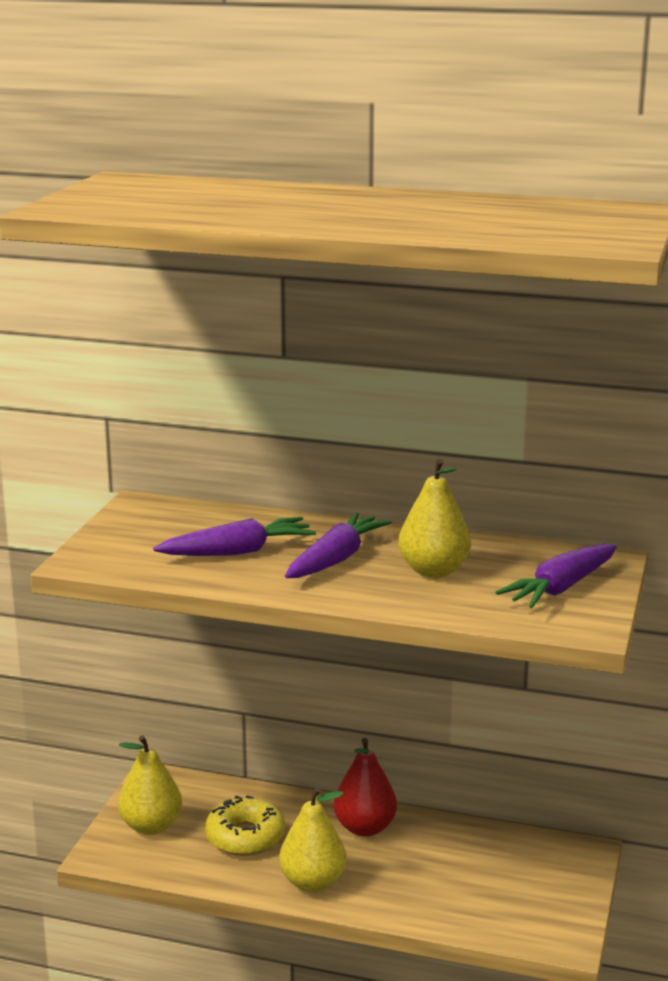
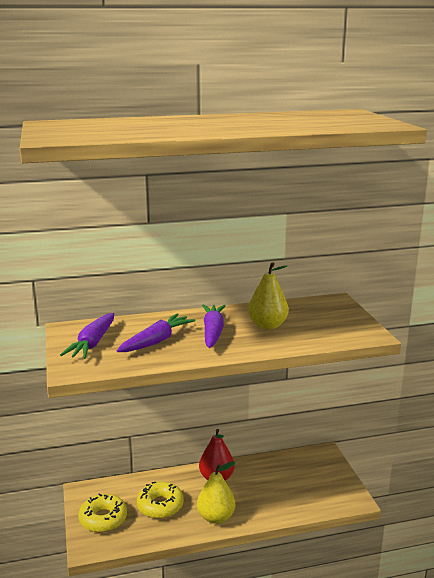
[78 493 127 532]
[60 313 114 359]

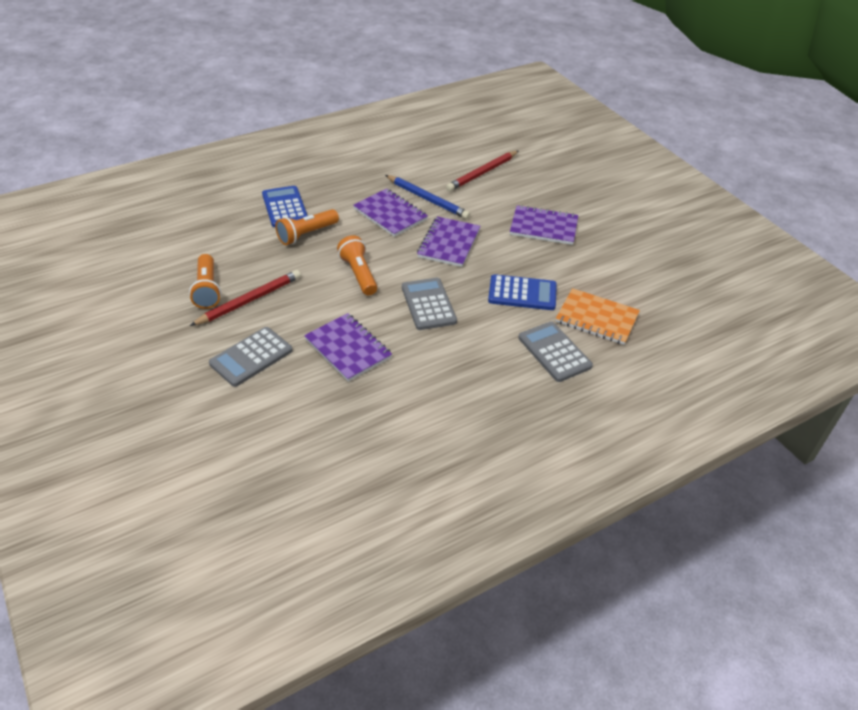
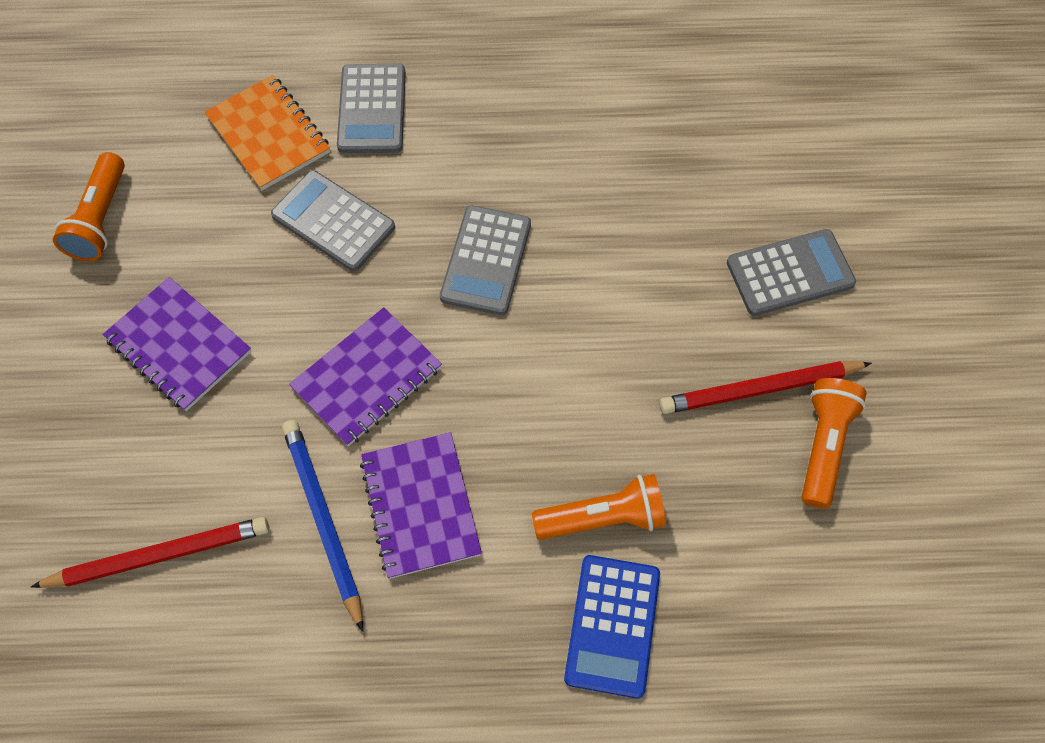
[304 313 392 382] (first image)
[53 152 125 261]
[271 170 395 271]

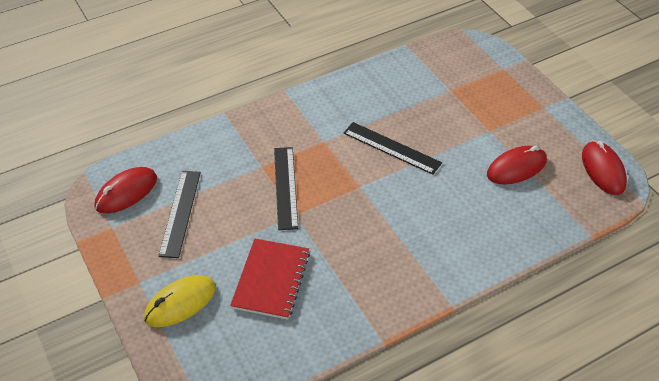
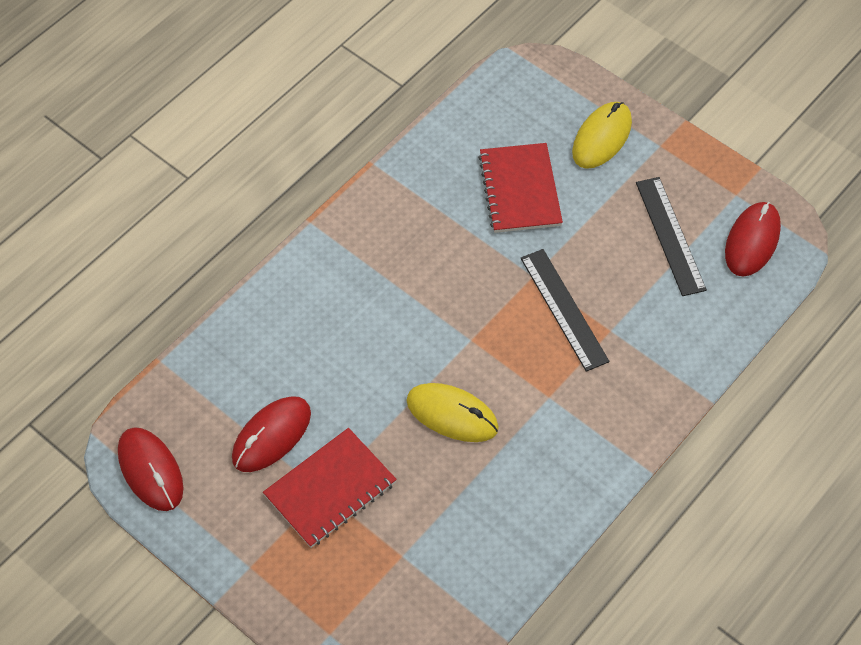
[406 383 499 442]
[263 428 397 548]

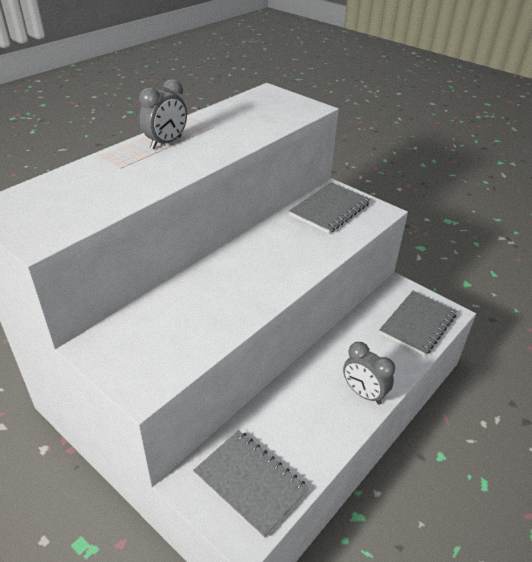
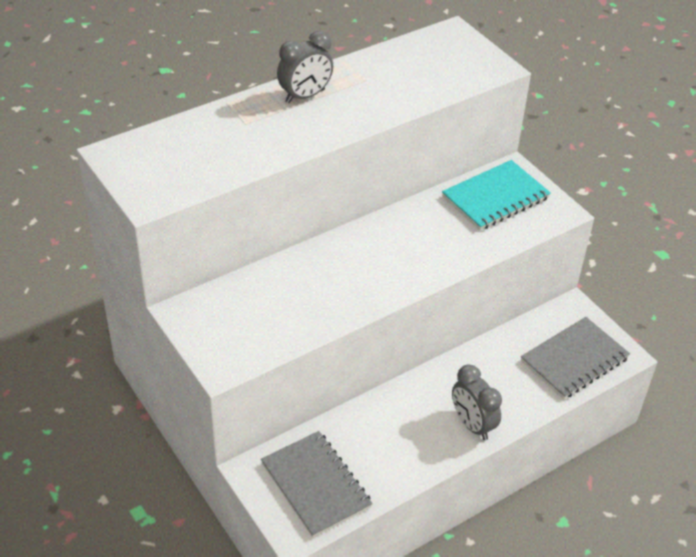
[442 160 551 230]

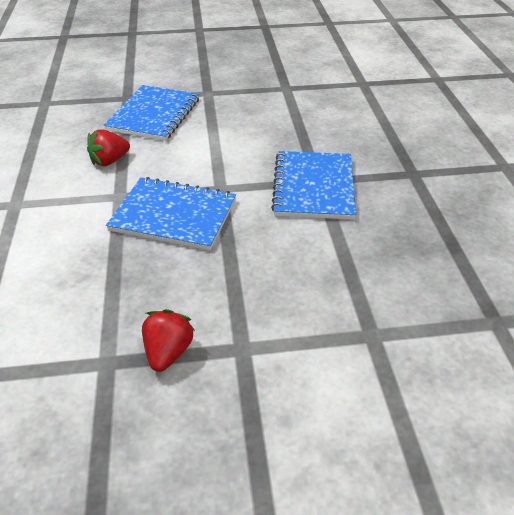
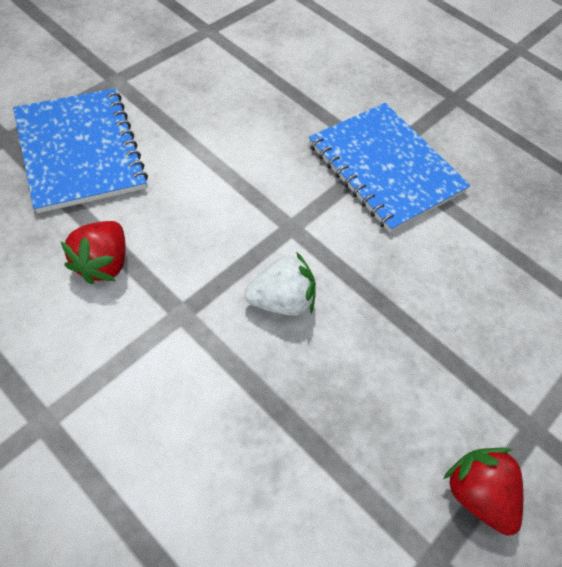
[244 253 316 316]

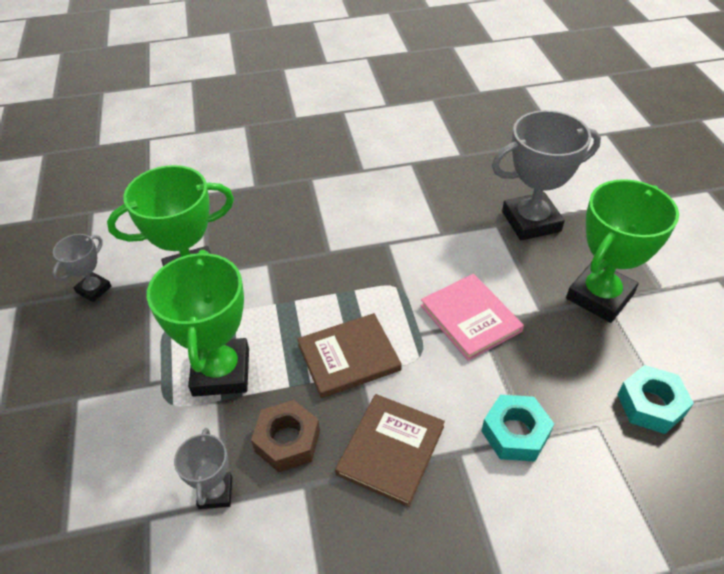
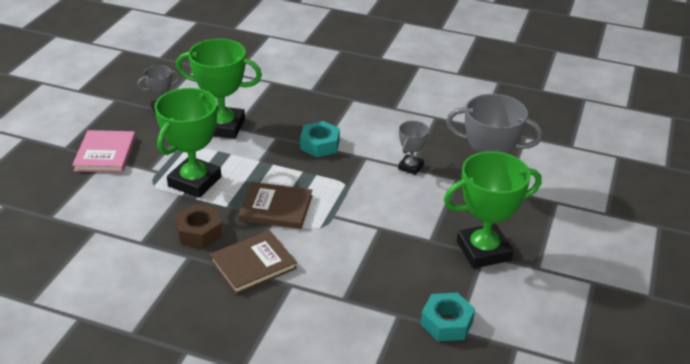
[398 121 429 175]
[72 130 136 173]
[300 121 340 157]

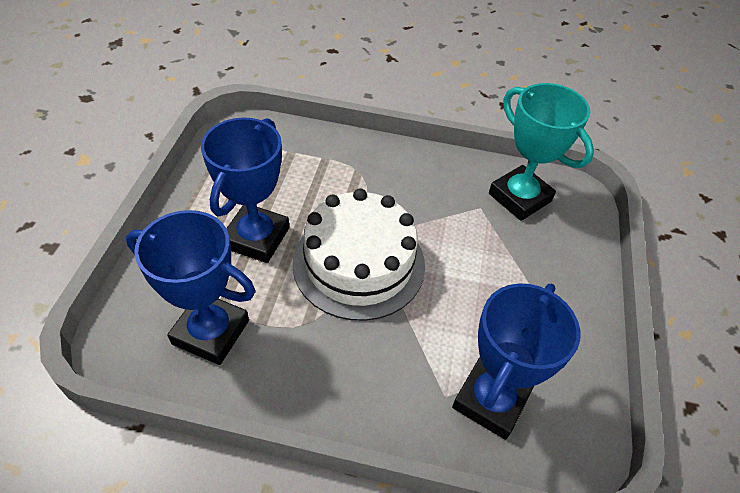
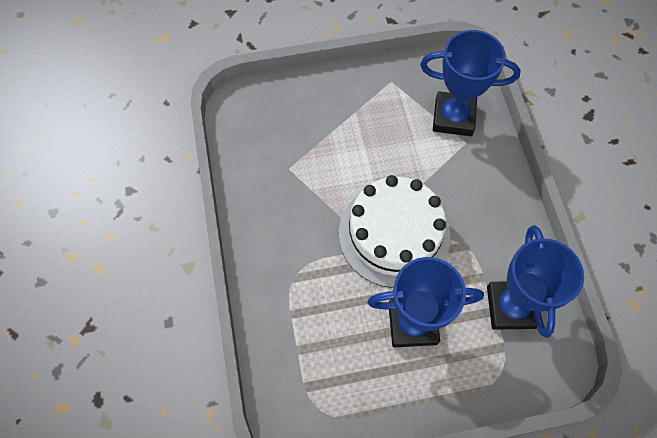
[489 83 594 221] (first image)

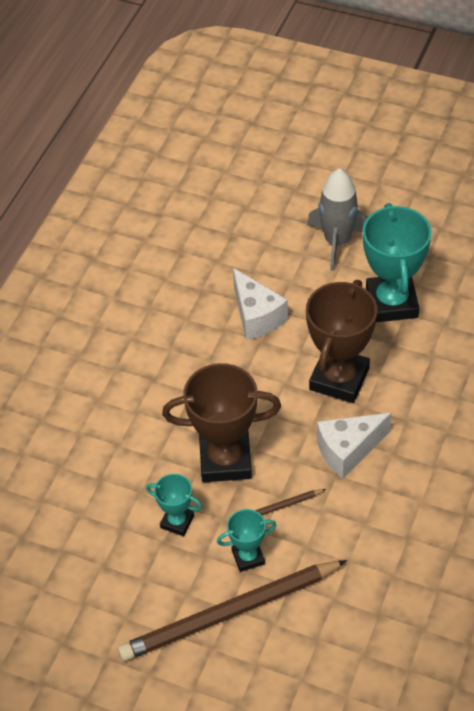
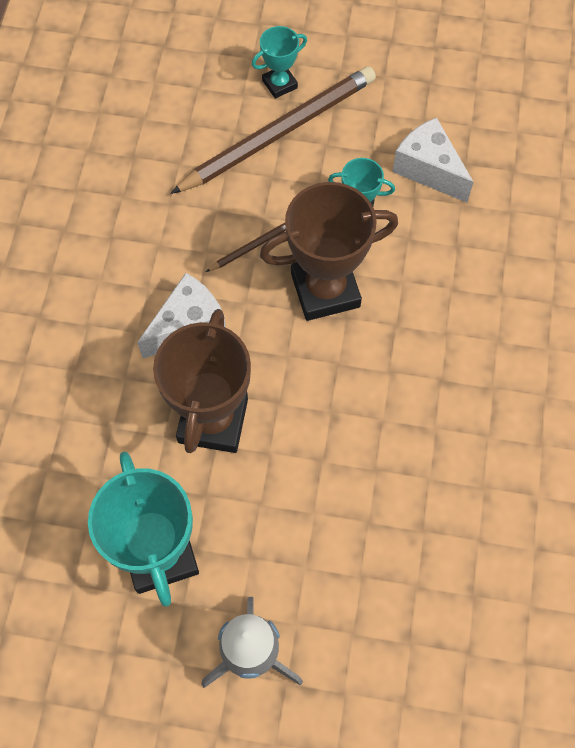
[252 26 307 99]
[392 118 474 203]

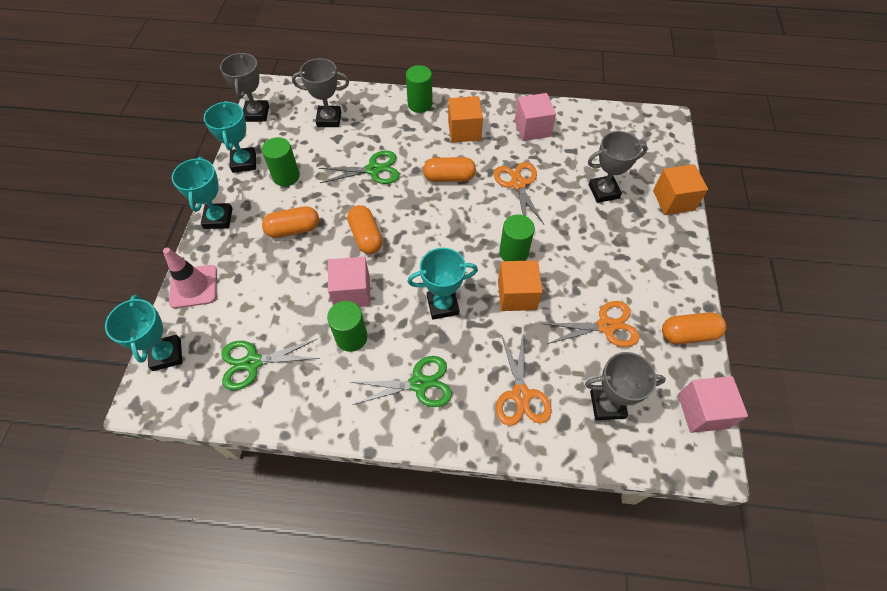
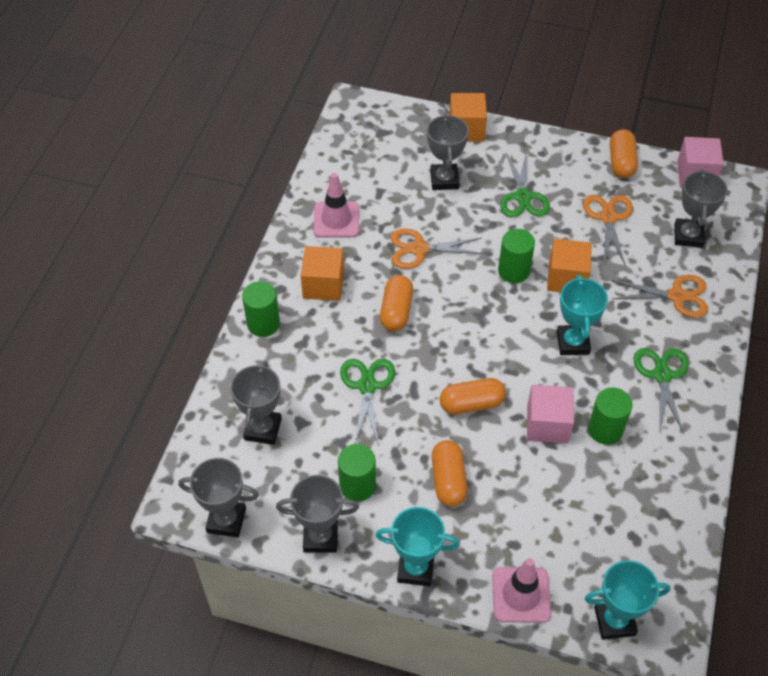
[276 475 359 553]
[500 151 550 217]
[314 173 359 238]

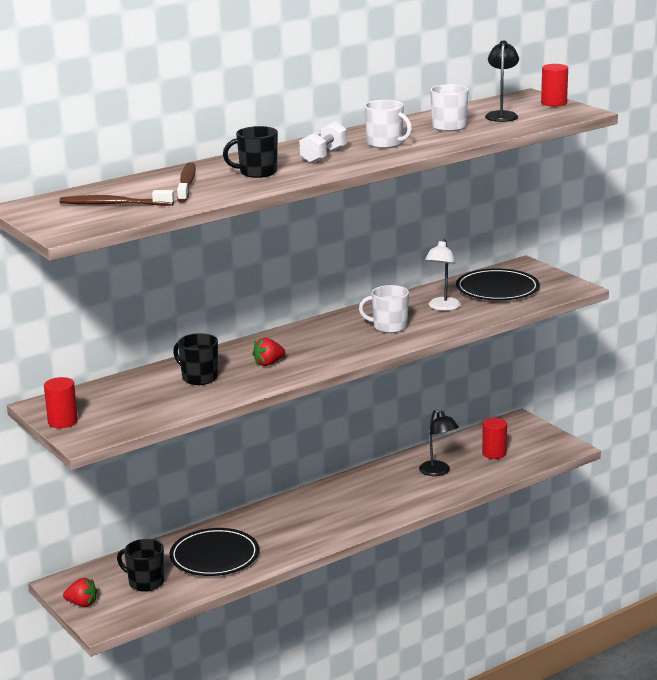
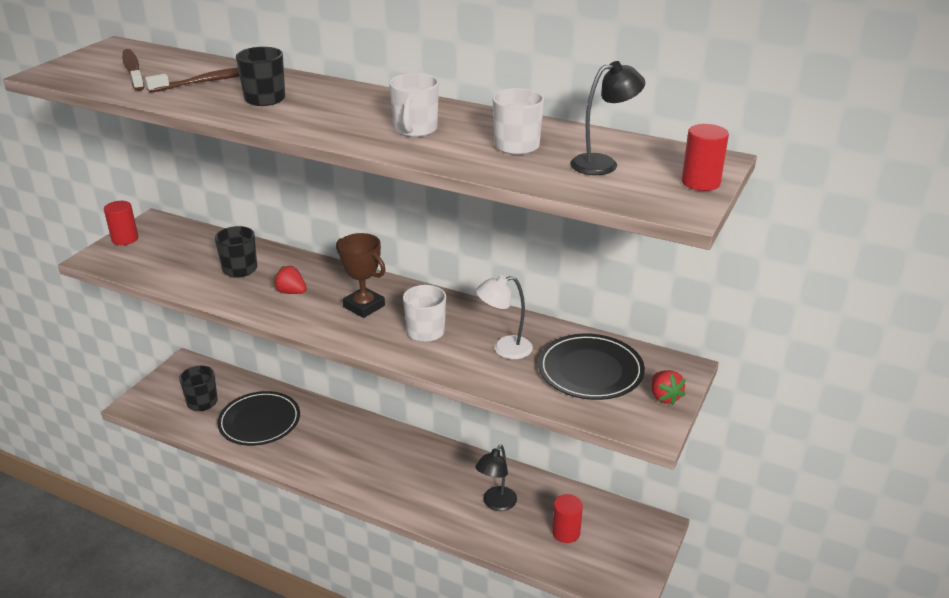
[651 370 686 405]
[299 121 347 163] (first image)
[336 233 386 318]

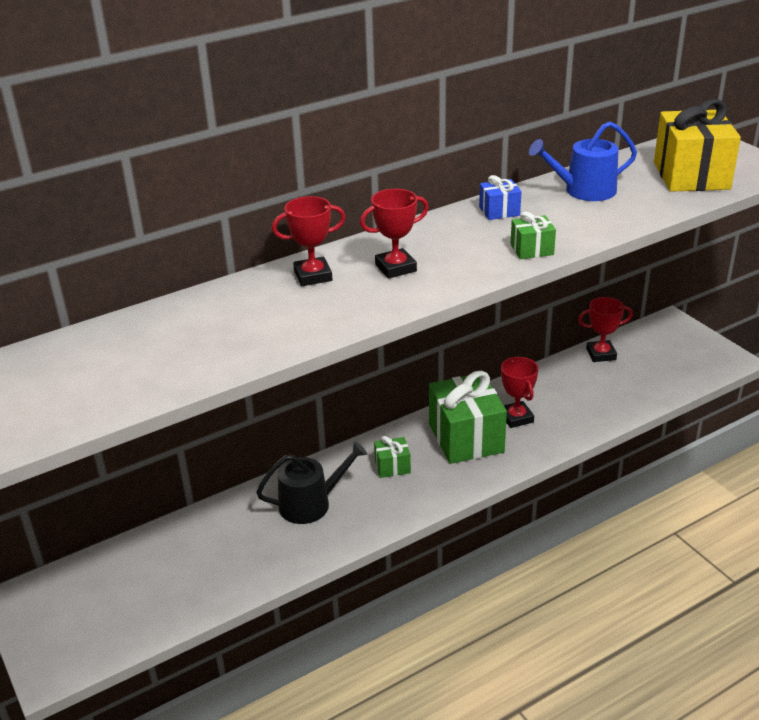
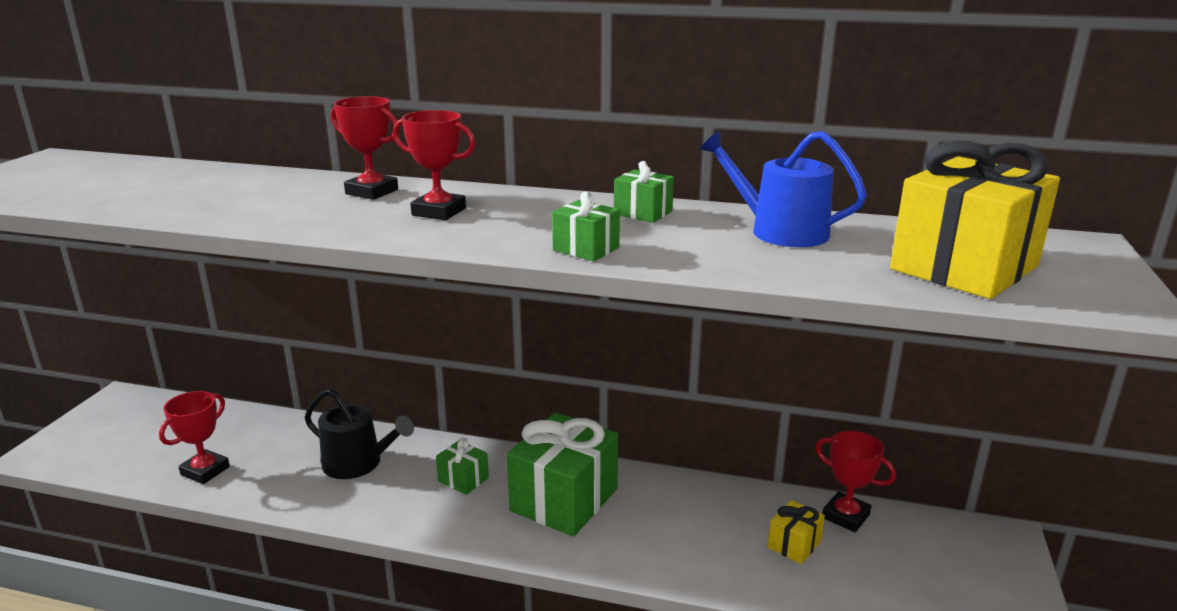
[614 161 674 223]
[159 391 230 484]
[768 500 825 564]

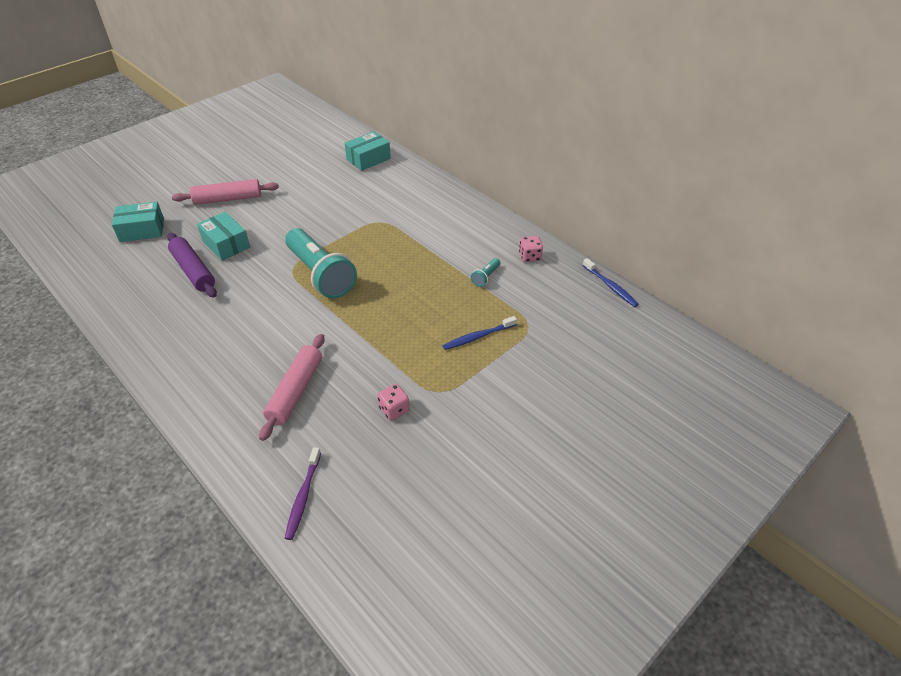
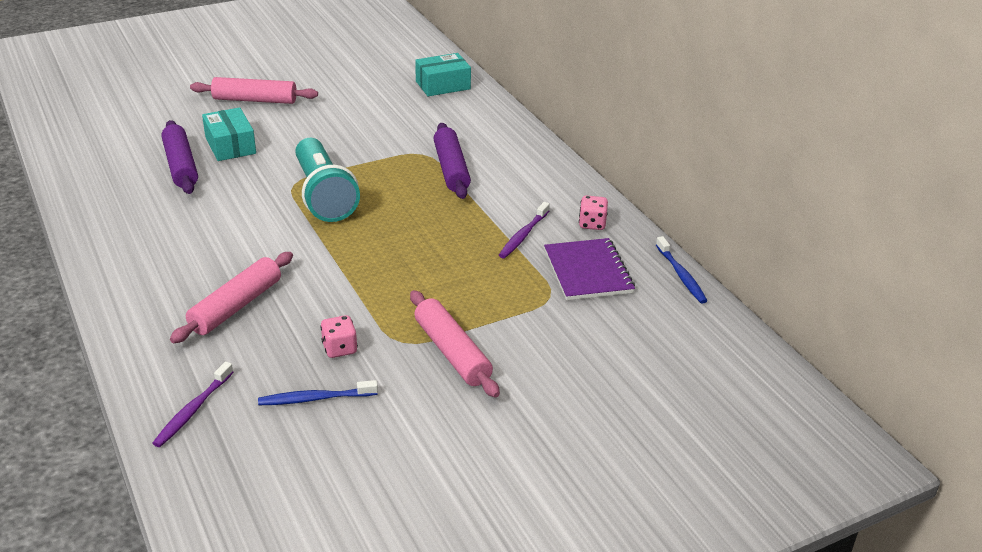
[112 202 164 242] (first image)
[258 380 378 405]
[499 202 550 258]
[410 290 500 398]
[433 123 471 199]
[544 238 635 300]

